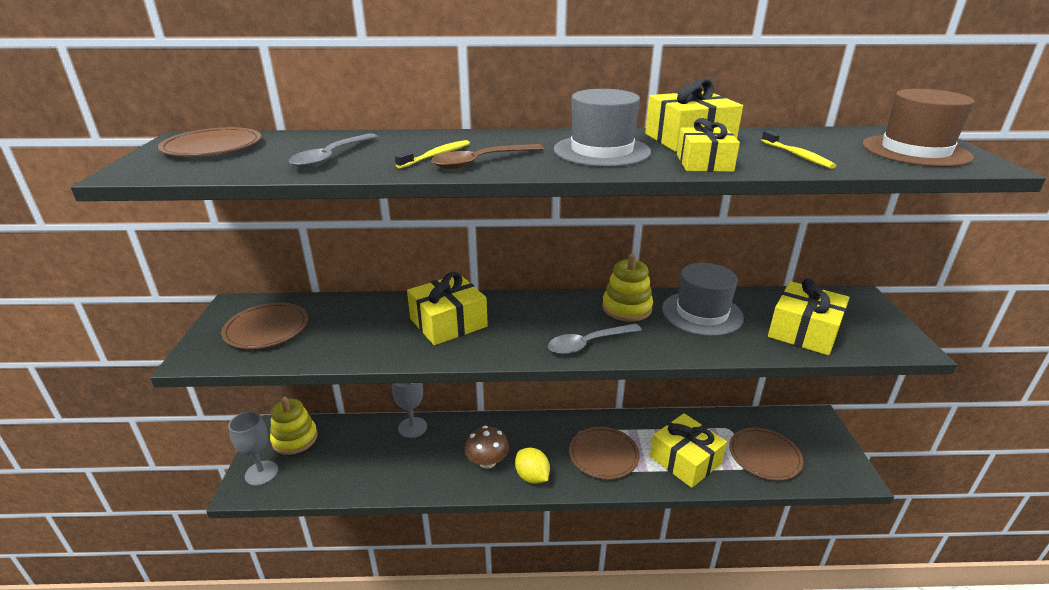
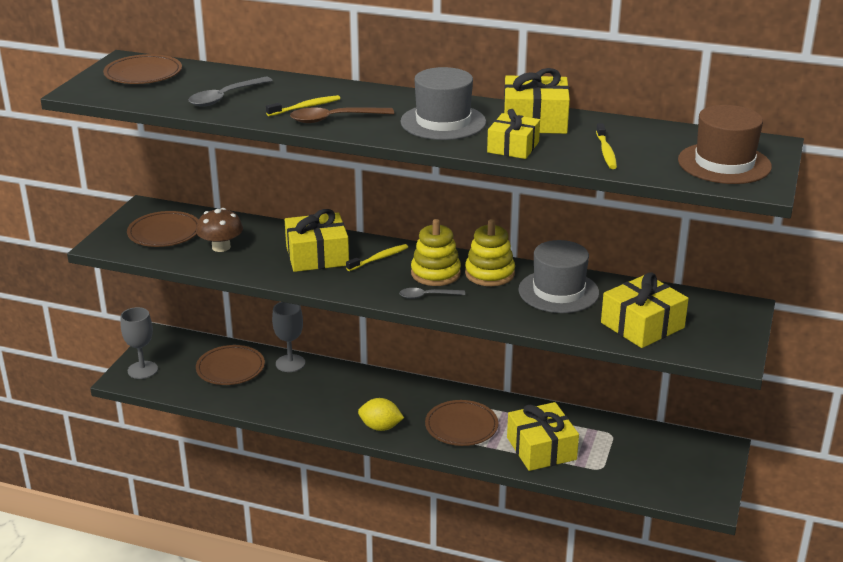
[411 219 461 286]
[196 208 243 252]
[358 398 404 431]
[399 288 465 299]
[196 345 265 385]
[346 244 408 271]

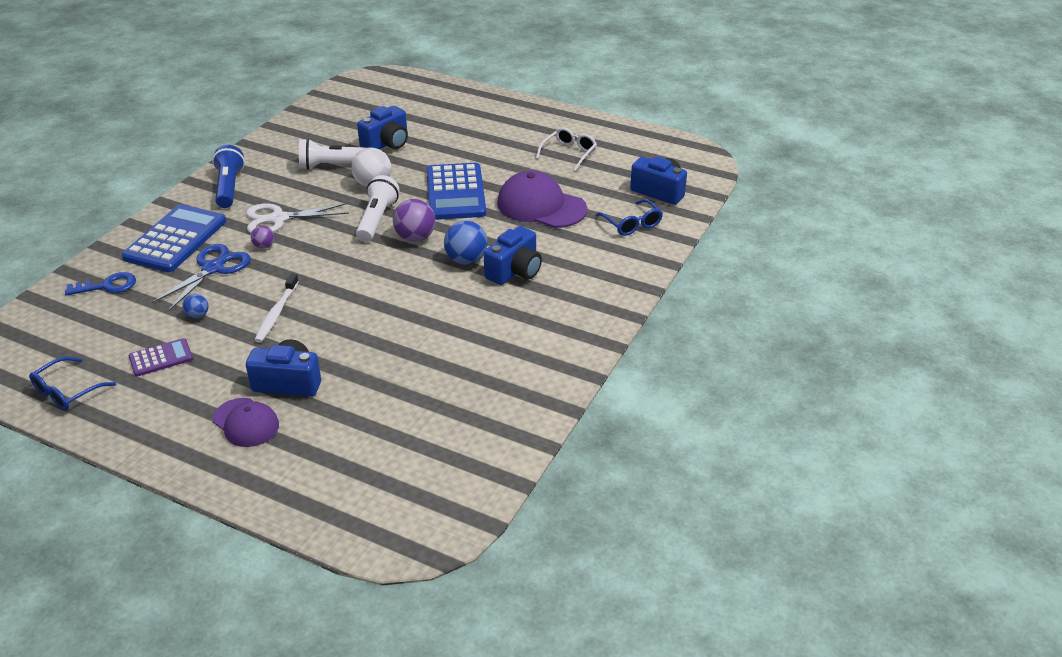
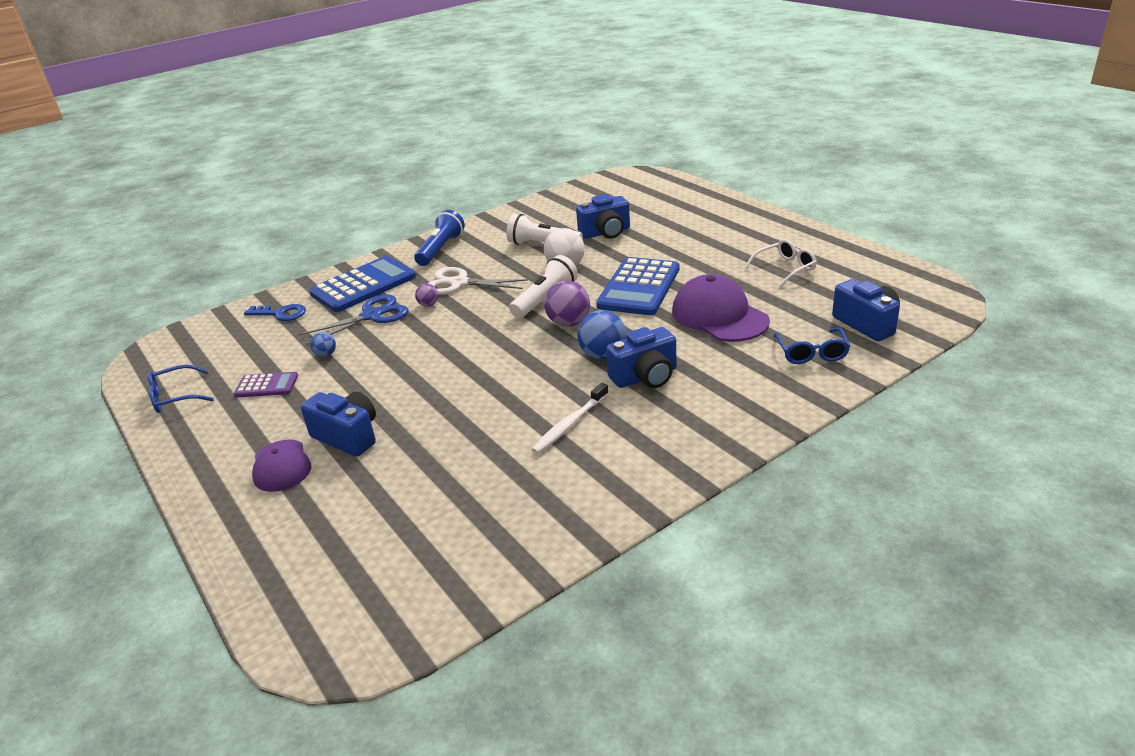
[531 383 609 454]

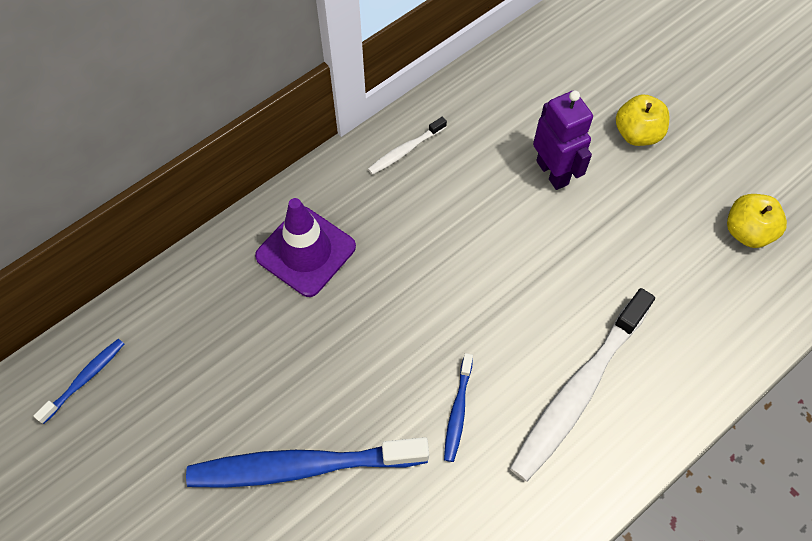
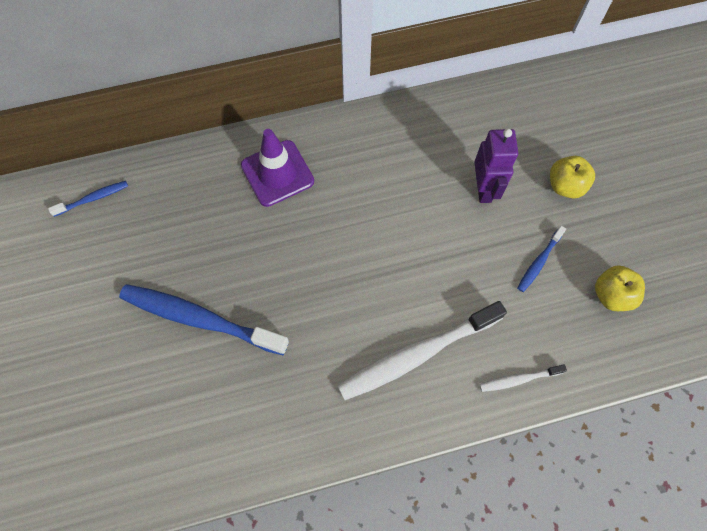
[480 364 567 392]
[517 226 566 292]

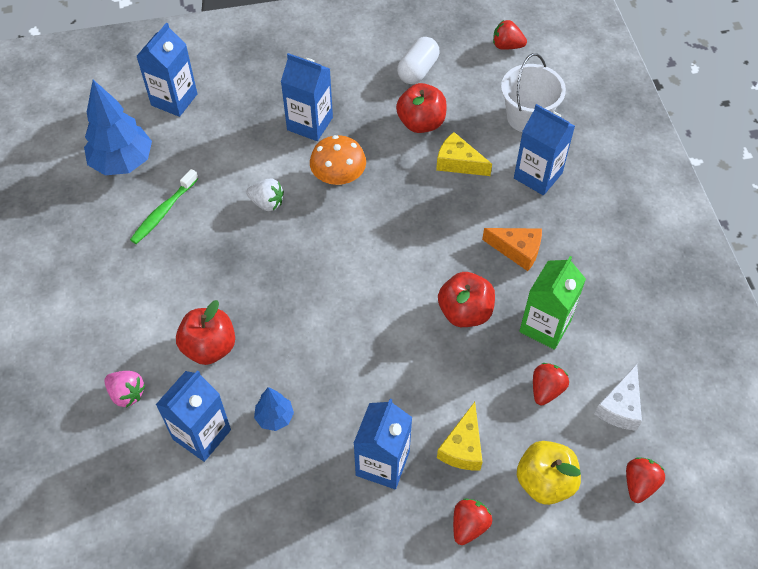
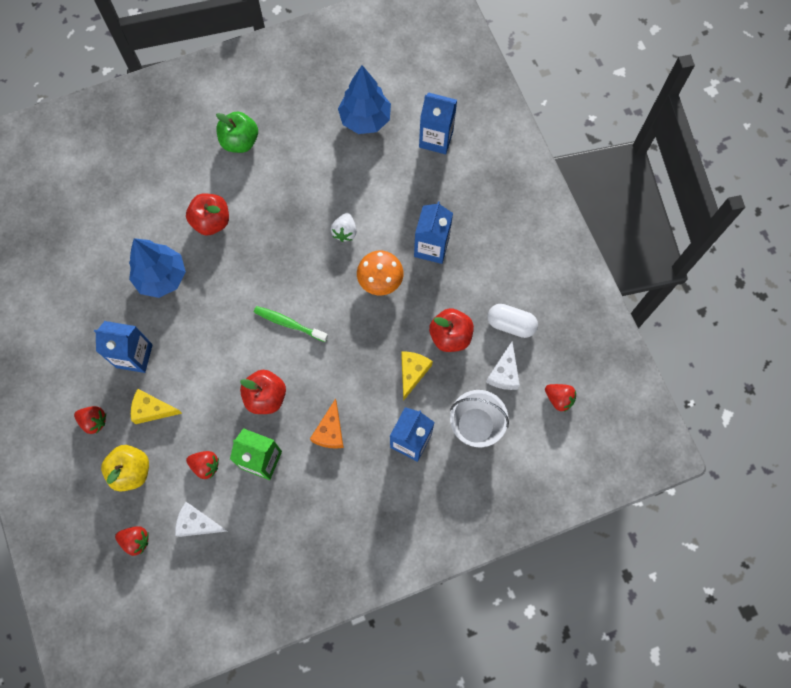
[104 371 145 408] (first image)
[254 306 328 342]
[156 370 231 462] (first image)
[129 238 186 298]
[545 384 576 412]
[216 112 258 153]
[486 341 520 390]

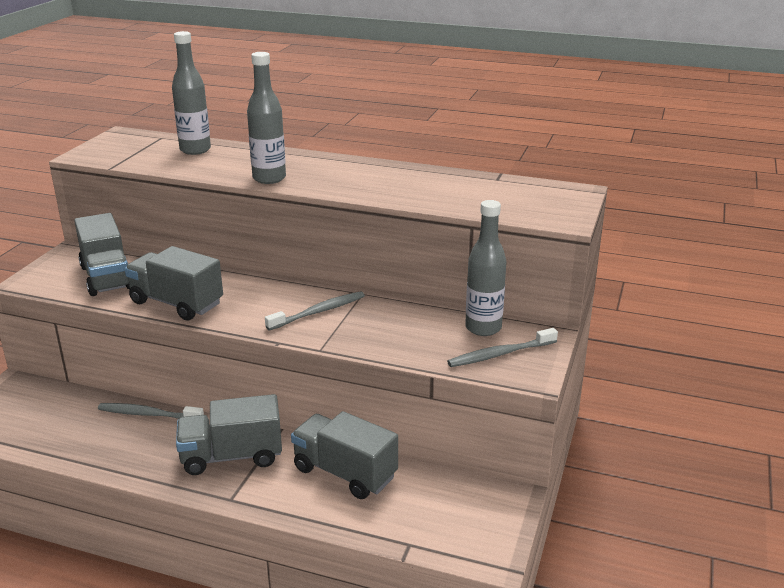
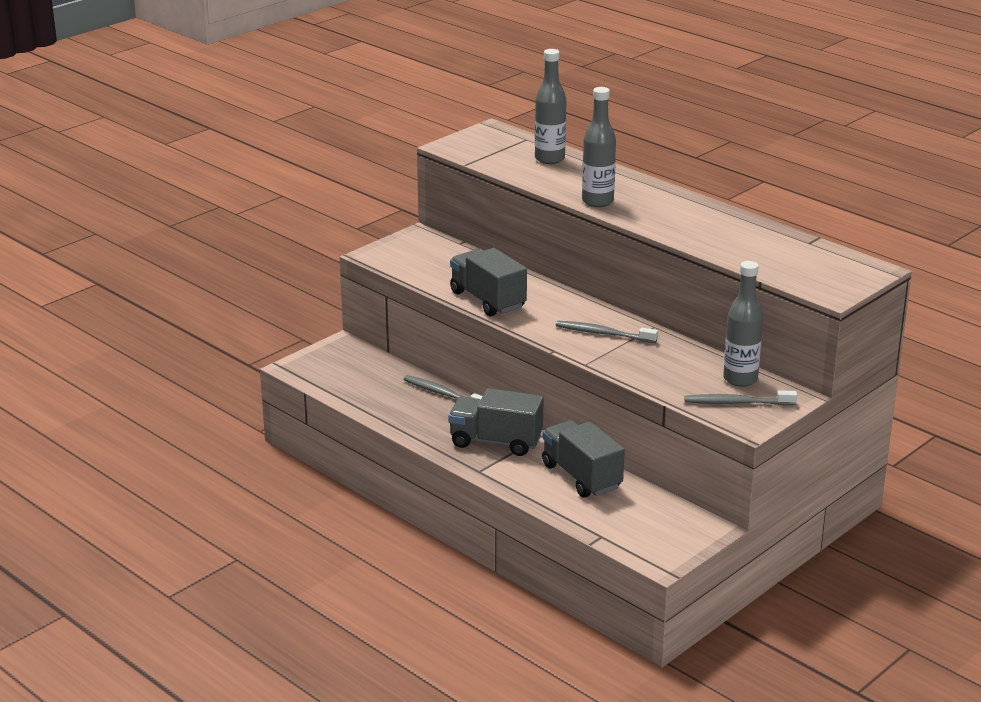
[74 213 130 296] (first image)
[556 321 658 343]

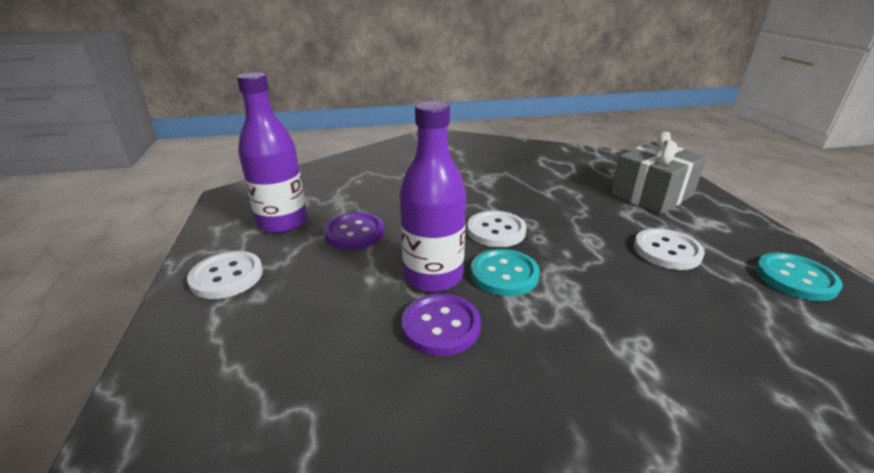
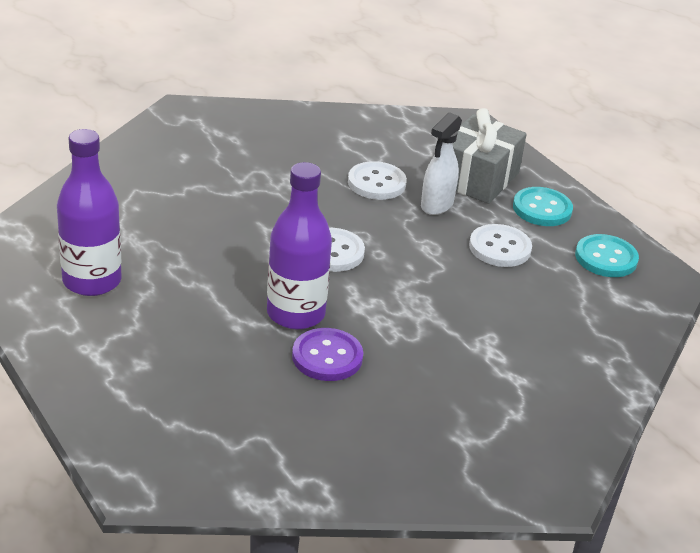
[348 161 407 200]
[324 212 385 249] (first image)
[513 187 573 226]
[421 112 462 215]

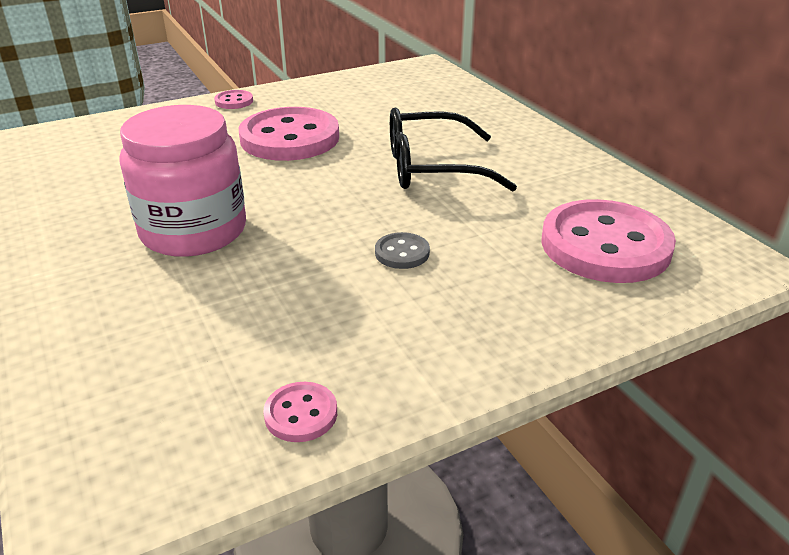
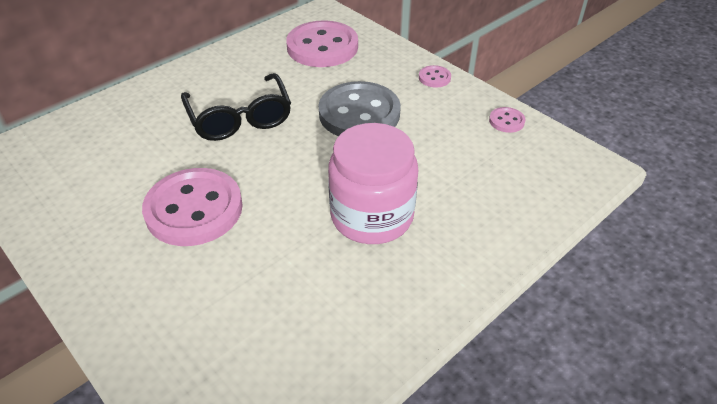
[419 65 451 88]
[319 81 401 136]

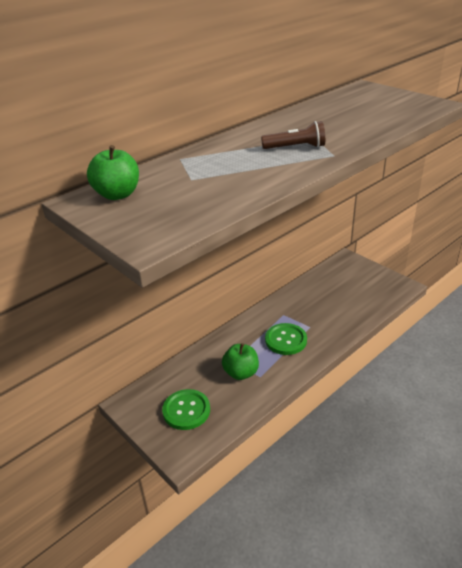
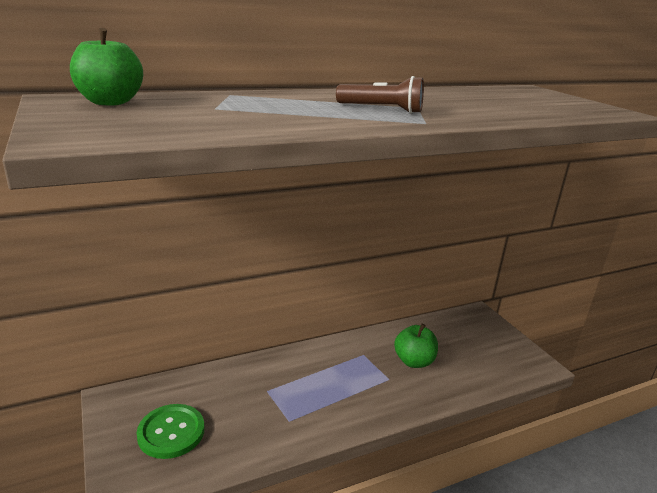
[394 324 438 368]
[265 323 307 355] (first image)

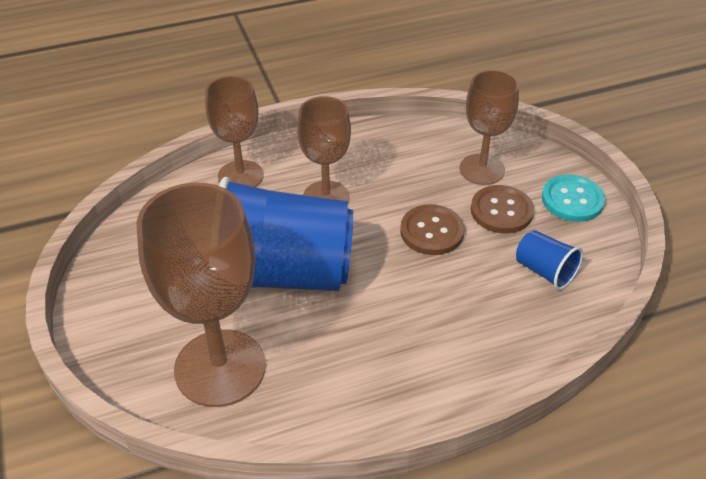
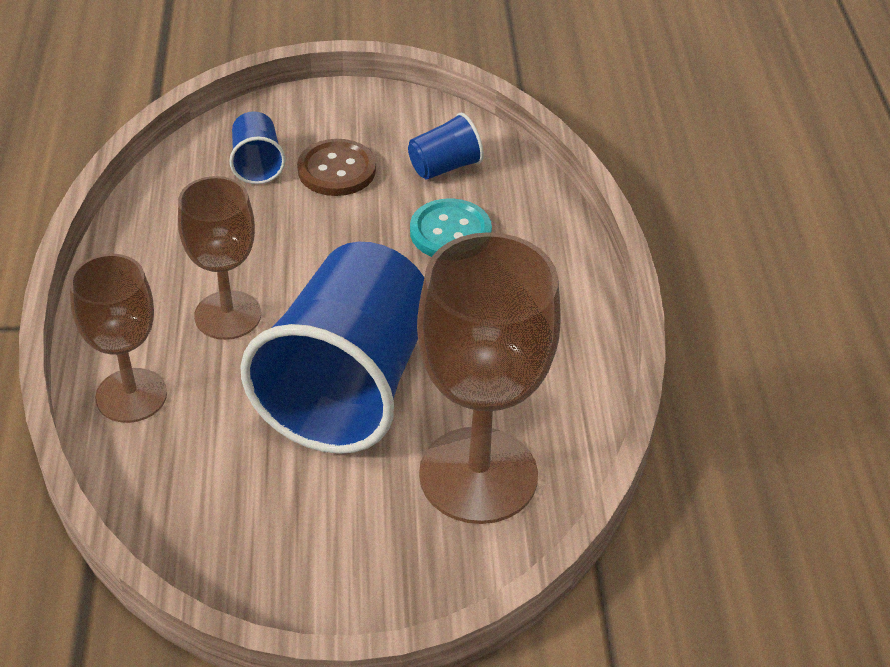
[400 204 464 255] (first image)
[229 111 286 184]
[410 198 492 257]

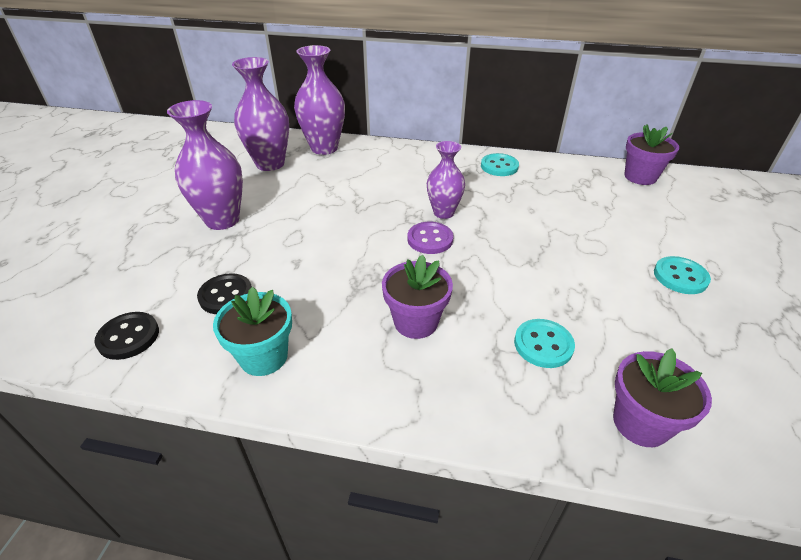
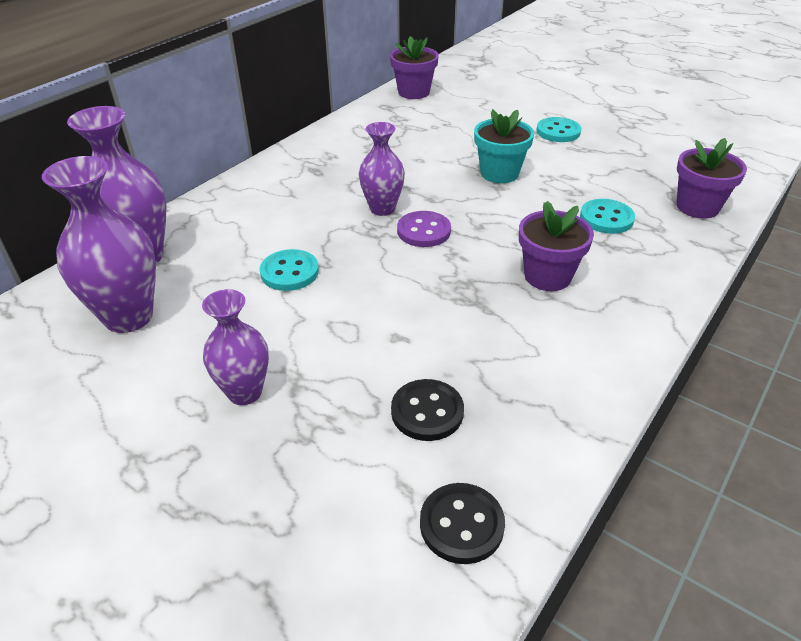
[202 289 269 405]
[474 109 534 183]
[260 249 319 291]

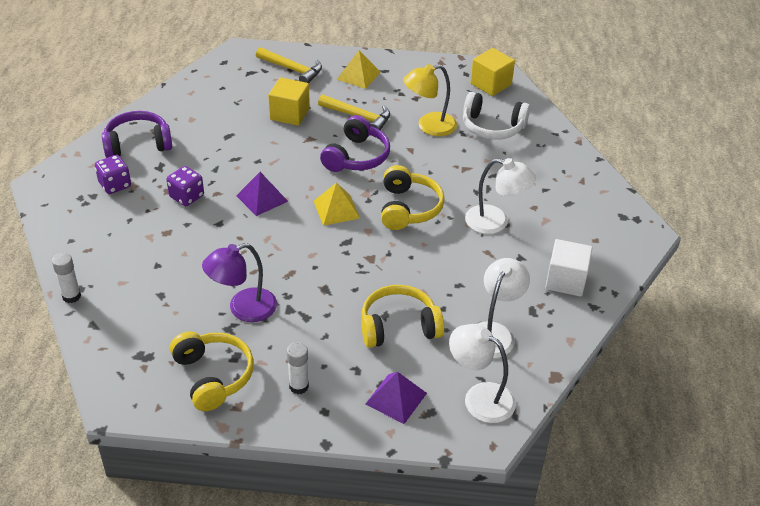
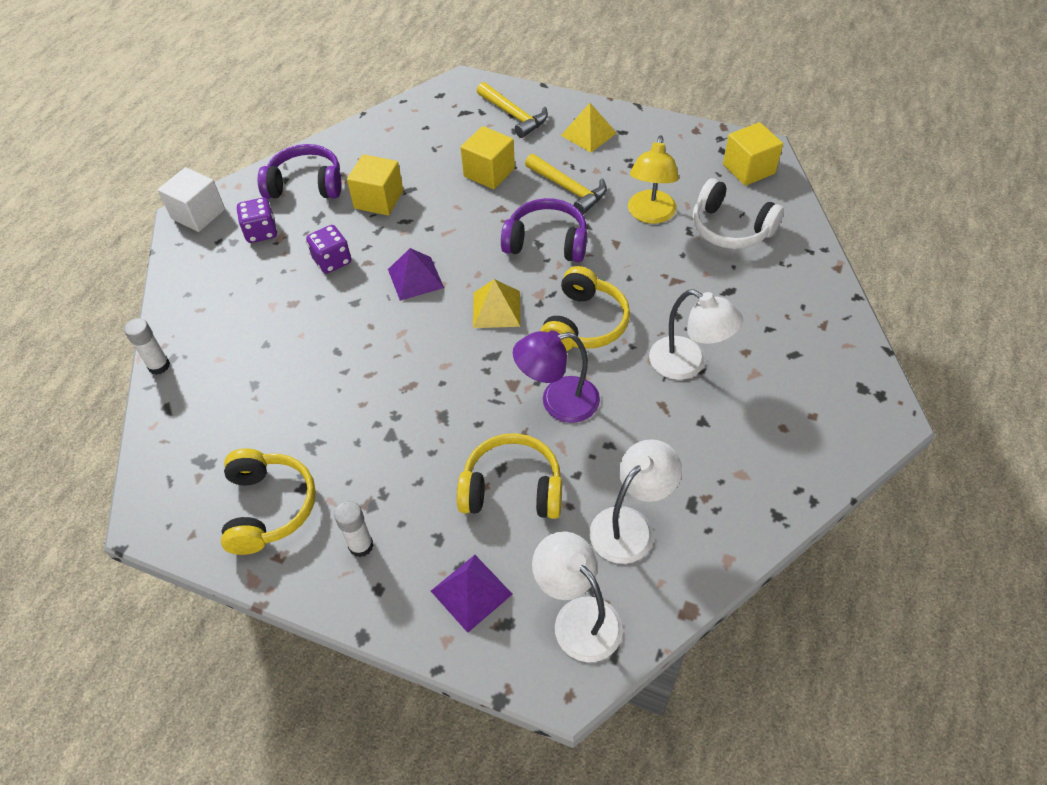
[513 330 600 423]
[501 198 587 262]
[628 135 679 224]
[158 167 225 232]
[347 154 403 215]

